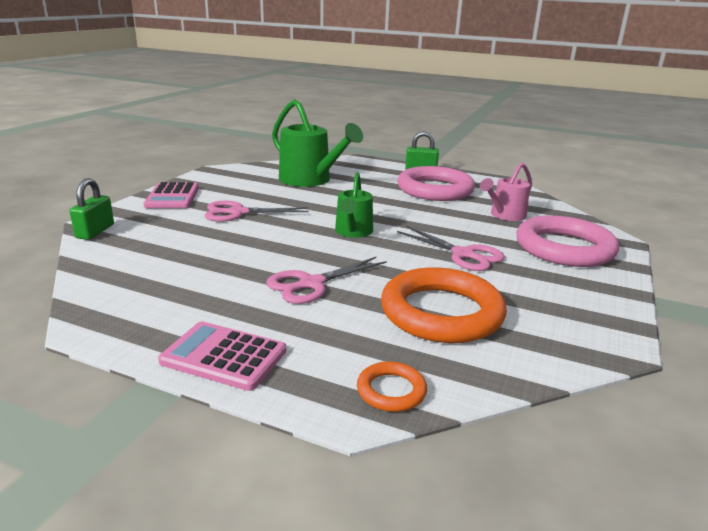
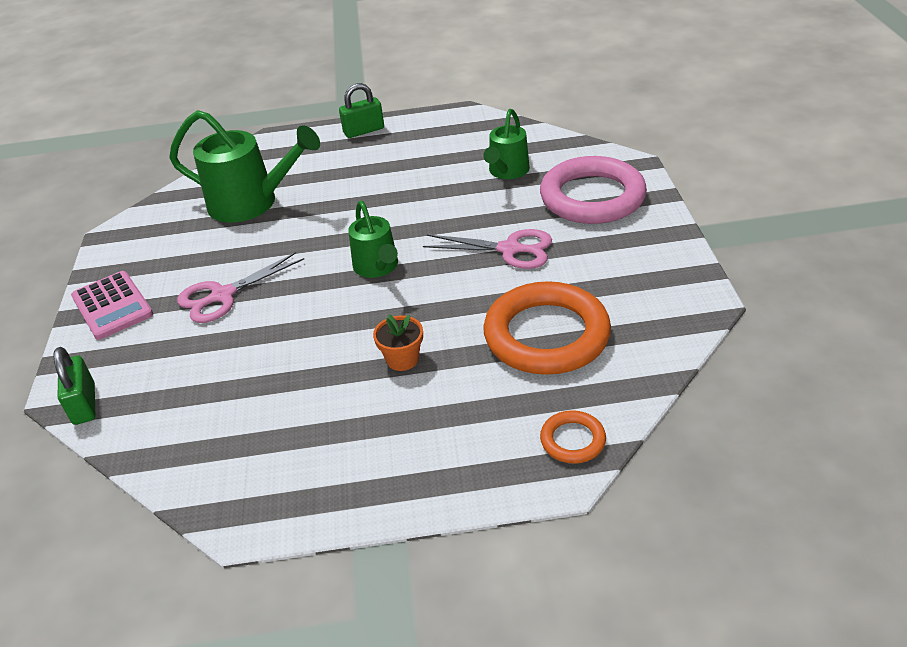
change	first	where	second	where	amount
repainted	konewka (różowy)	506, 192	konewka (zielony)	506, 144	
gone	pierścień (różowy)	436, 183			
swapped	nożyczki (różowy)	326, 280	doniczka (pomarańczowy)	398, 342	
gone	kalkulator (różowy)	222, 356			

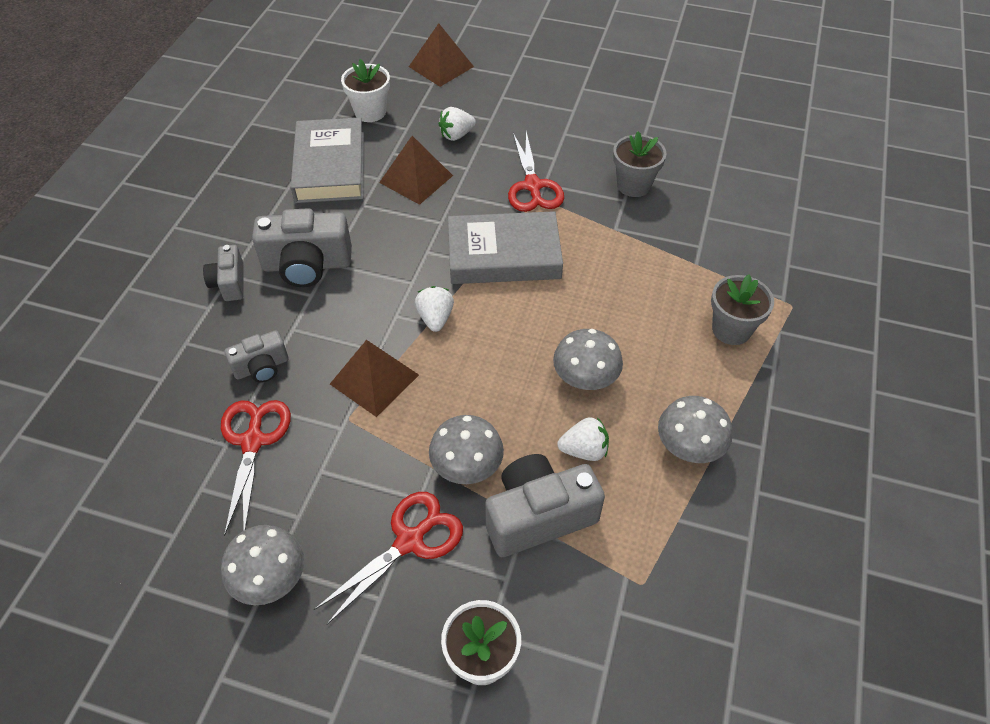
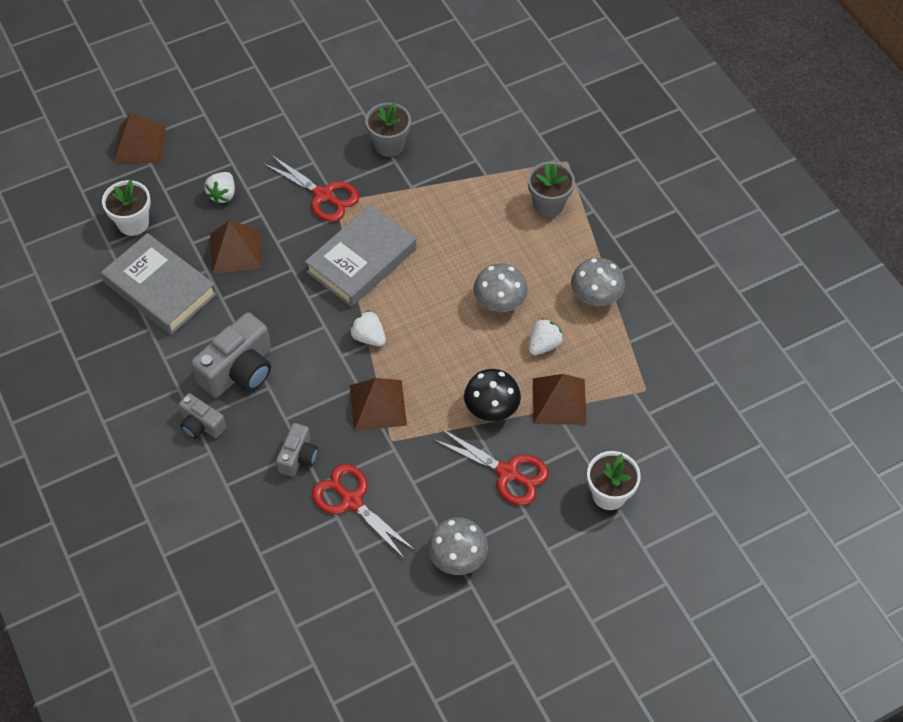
change	first	where	second	where	amount
repainted	grzyb (szary)	466, 449	grzyb (czarny)	492, 395	
swapped	aparat fotograficzny (szary)	545, 505	piramida (brązowy)	559, 399	
rotated	nożyczki (czerwony)	388, 558		491, 467	120 degrees clockwise

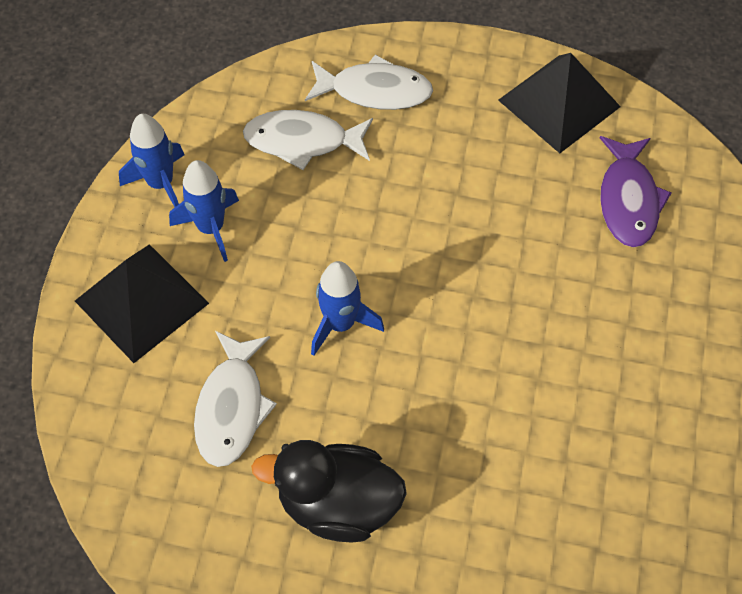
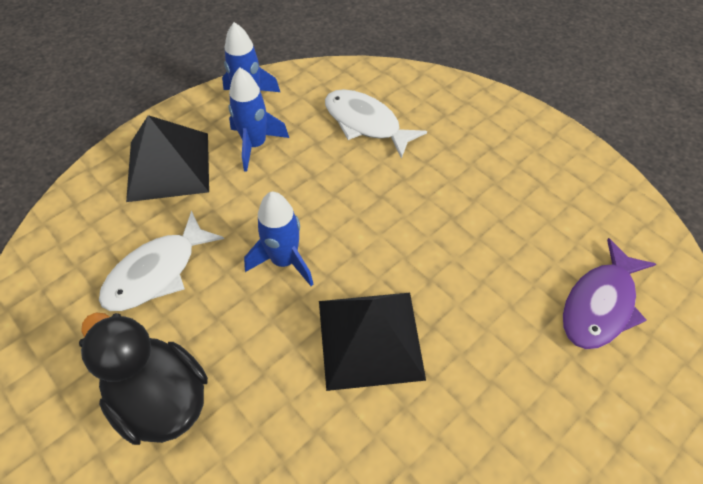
change	first	where	second	where	amount
shifted	piramida (czarny)	559, 103		372, 342	
gone	ryba (biały)	369, 82			

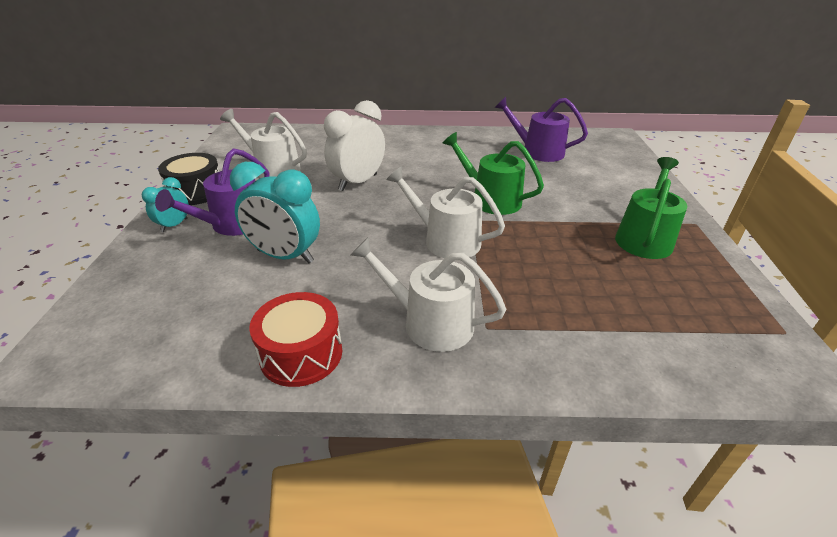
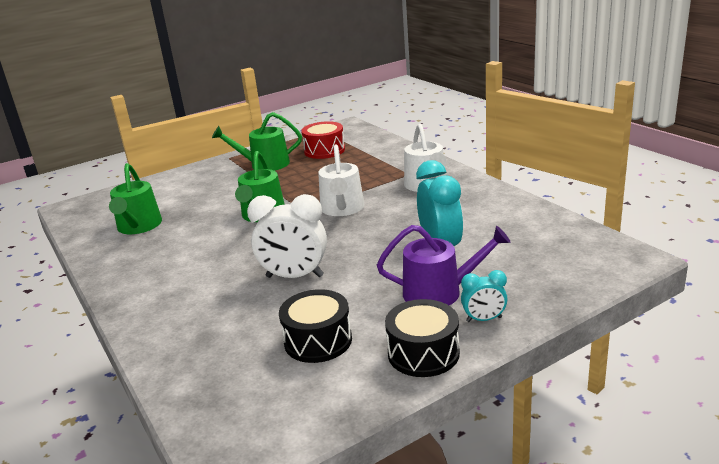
change	first	where	second	where	amount
repainted	konewka (fioletowy)	541, 129	konewka (zielony)	135, 198	
swapped	konewka (biały)	263, 143	bęben (czarny)	315, 326	
shifted	bęben (czerwony)	295, 339		323, 140	

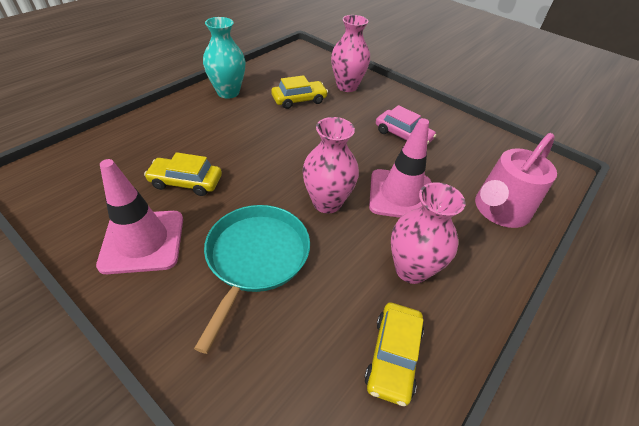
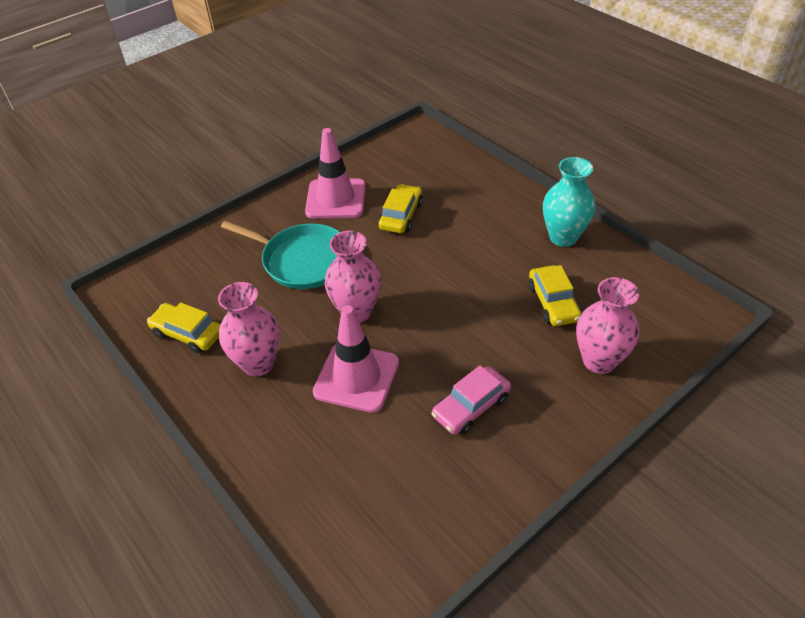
change	first	where	second	where	amount
gone	konewka (różowy)	516, 180			

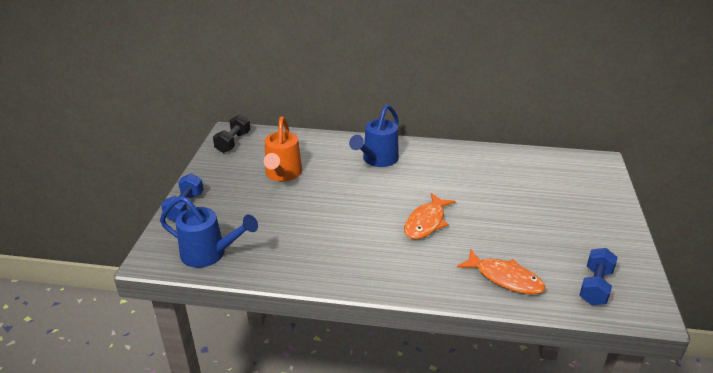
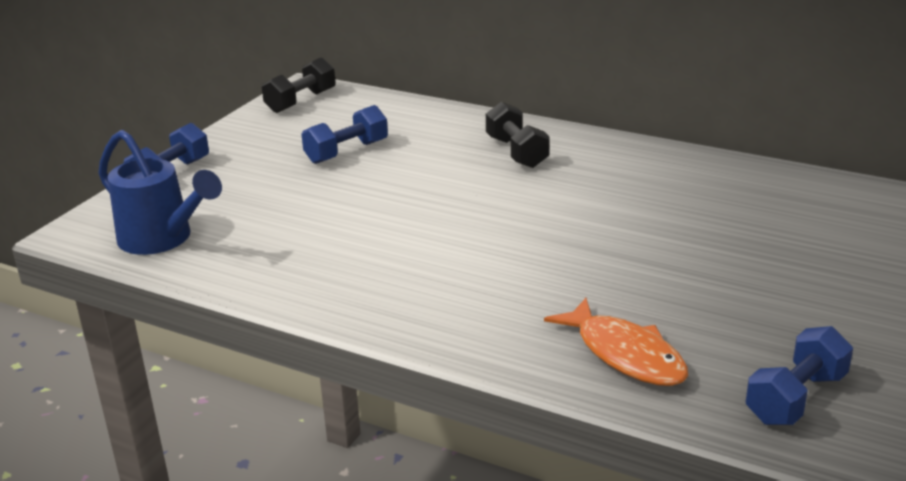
change	first	where	second	where	amount
swapped	konewka (niebieski)	374, 136	hantel (czarny)	518, 135	
swapped	konewka (pomarańczowy)	283, 148	hantel (niebieski)	344, 134	
gone	ryba (pomarańczowy)	430, 216			

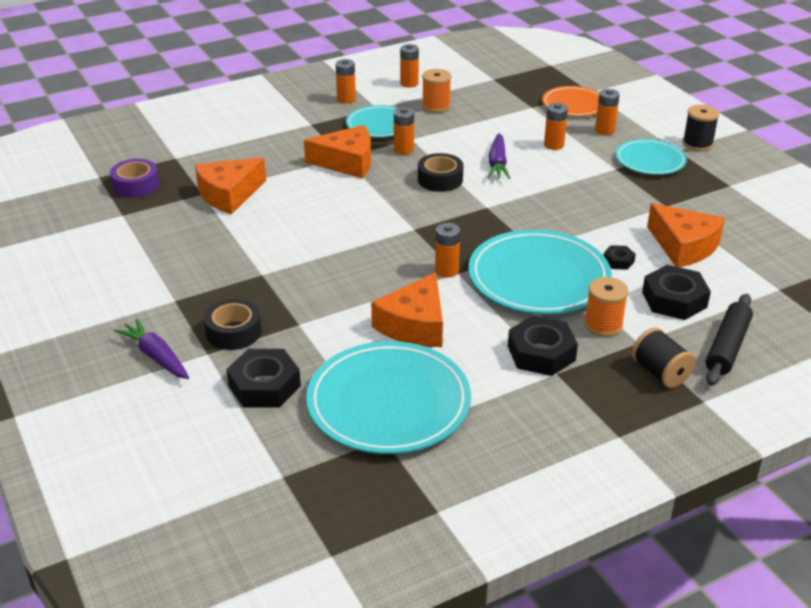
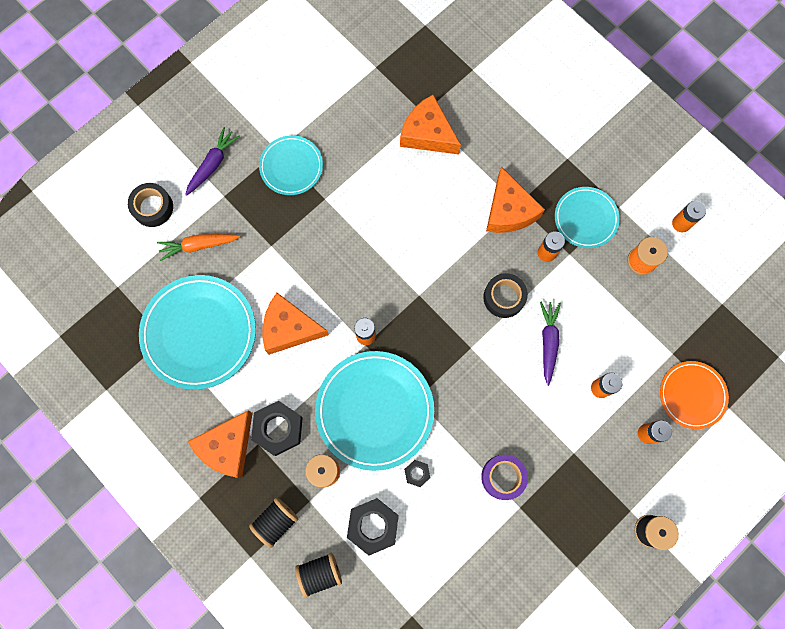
change	first	where	second	where	amount
gone	bateria (pomarańczowy)	346, 81			
rotated	marchewka (fioletowy)	498, 156		550, 344	105 degrees clockwise
shifted	talerz (turkusowy)	651, 157		291, 165	
shifted	taśma klejąca (fioletowy)	134, 178		504, 477	
shifted	ser (pomarańczowy)	686, 235		220, 444	
swapped	wałek do ciasta (czarny)	729, 340	szpulka (czarny)	318, 575	
shifted	taśma klejąca (czarny)	233, 324		150, 205	
swapped	nakrętka (czarny)	263, 378	marchewka (pomarańczowy)	199, 247	

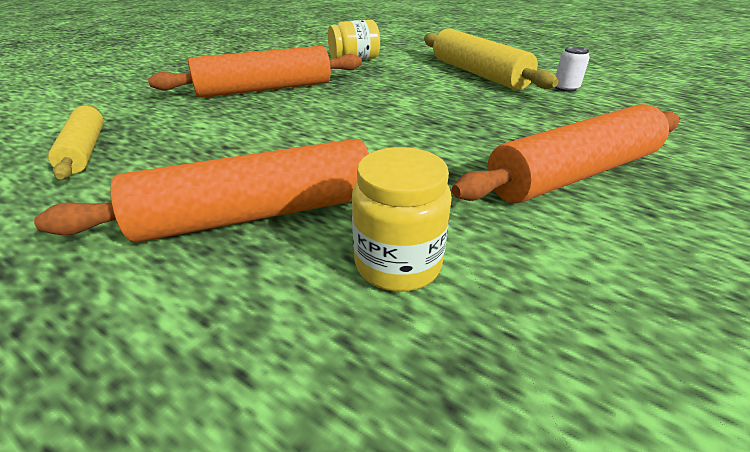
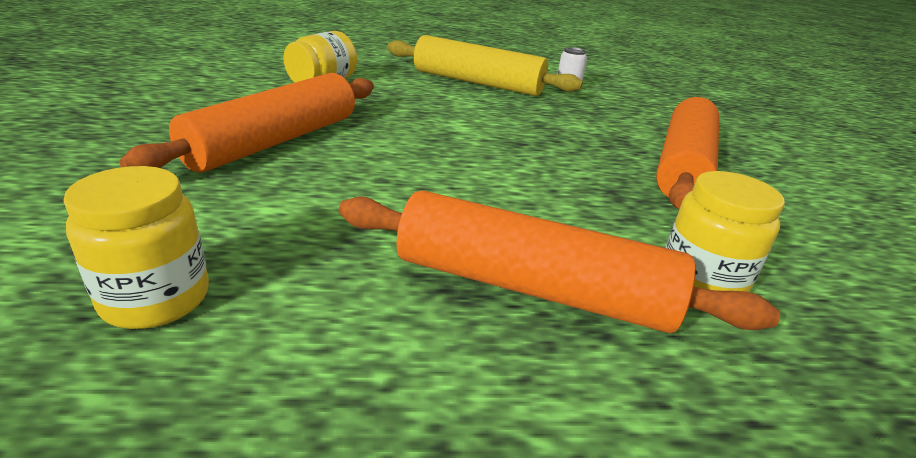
change	first	where	second	where	amount
swapped	wałek do ciasta (żółty)	76, 142	słoik (żółty)	136, 247	
rotated	wałek do ciasta (pomarańczowy)	201, 190		559, 261	75 degrees clockwise

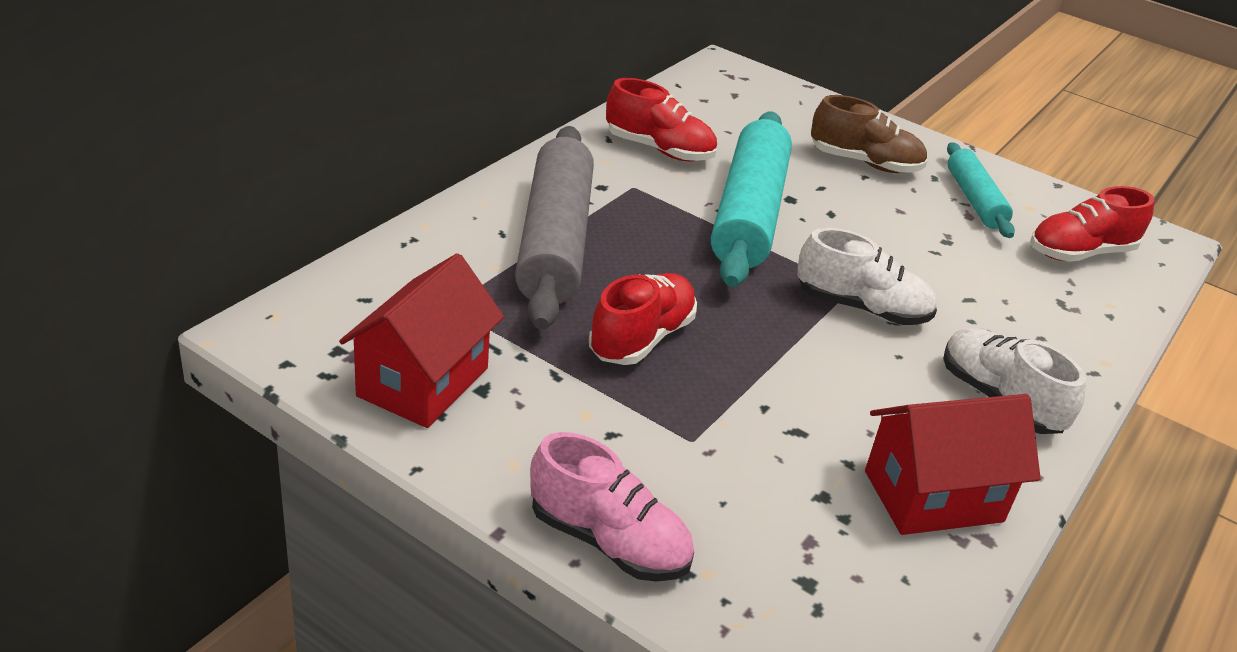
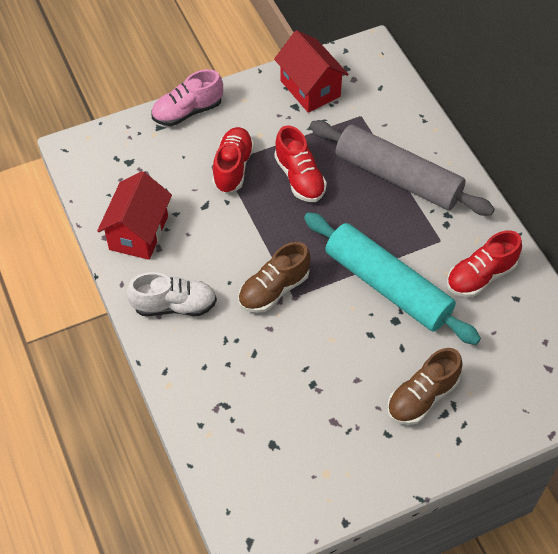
change	first	where	second	where	amount
gone	wałek do ciasta (turkusowy)	981, 190			
shifted	but (czerwony)	1092, 224		233, 160	
repainted	but (biały)	867, 276	but (brązowy)	274, 277	

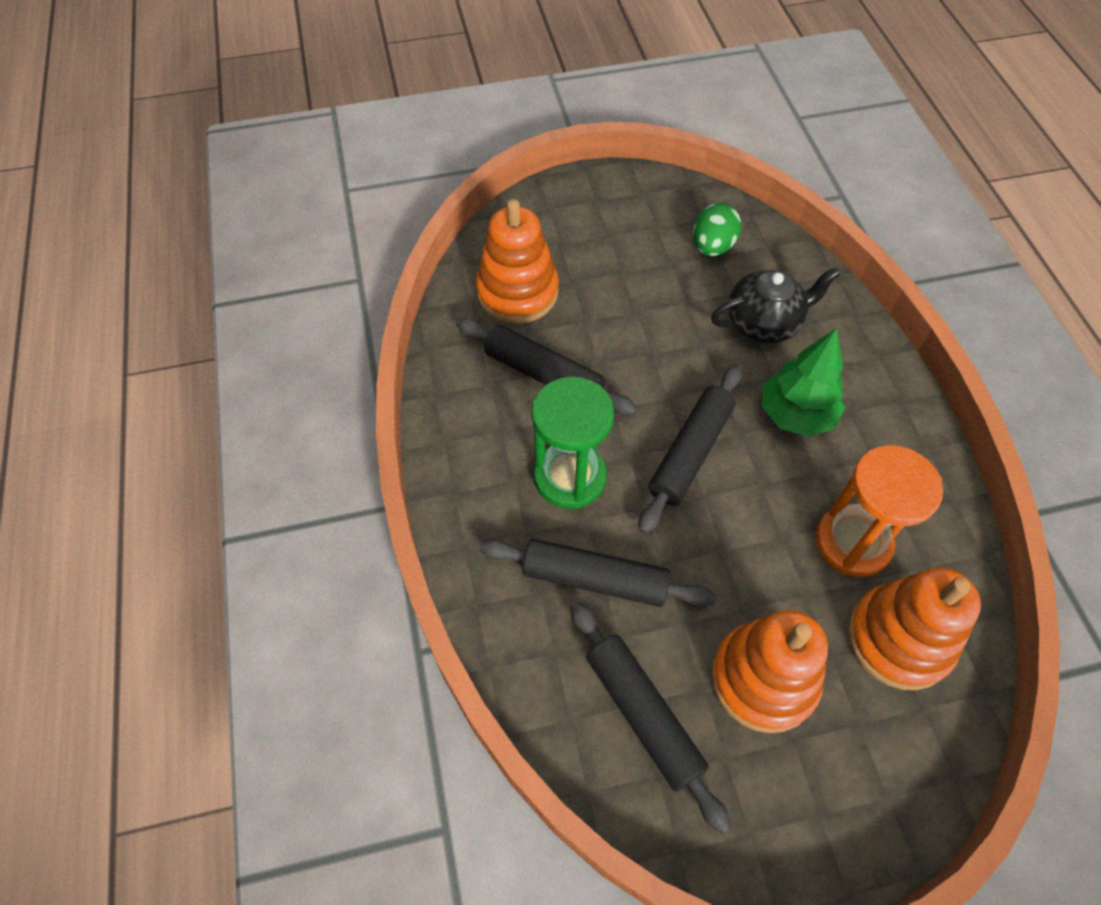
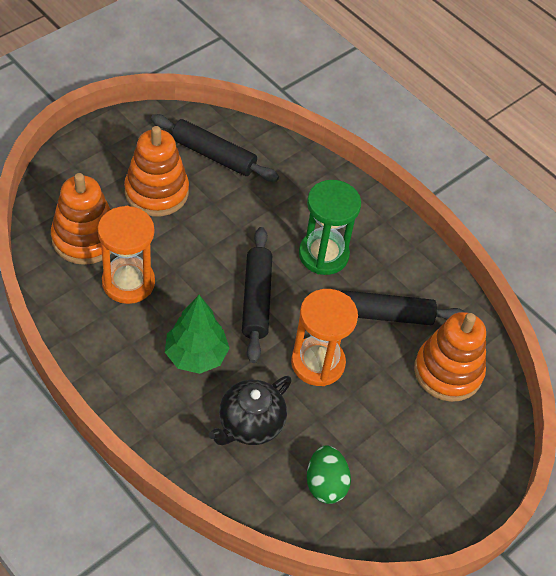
change	first	where	second	where	amount
gone	wałek do ciasta (czarny)	597, 573			
new			klepsydra (pomarańczowy)	324, 337	

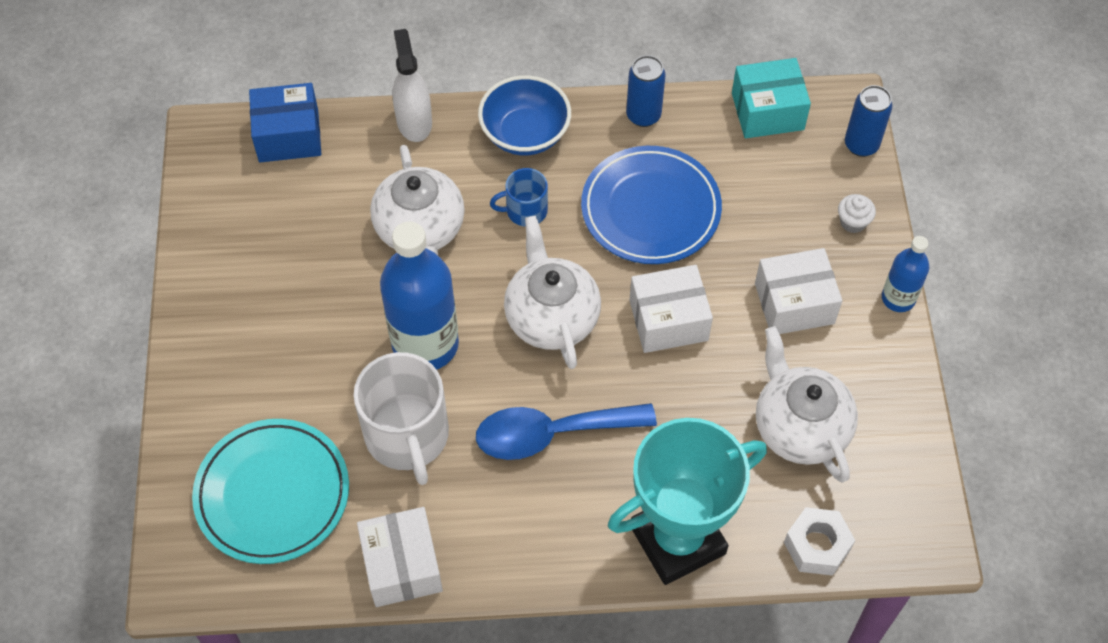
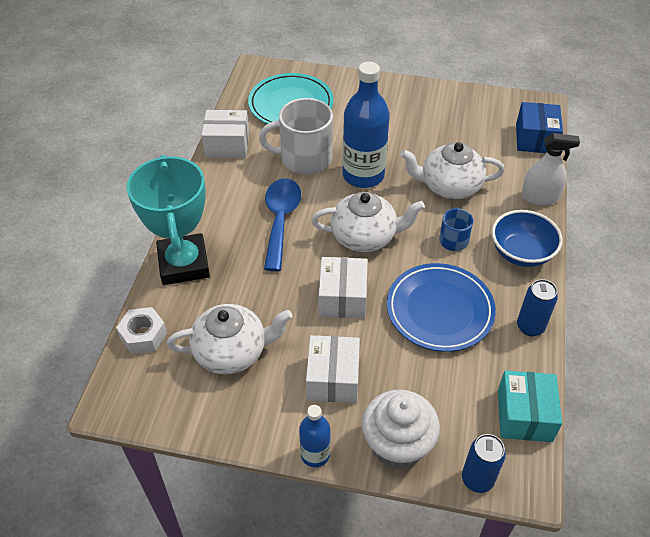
change	first	where	second	where	amount
scaled	muffinka (biały)	857, 213		401, 429	x2.30

